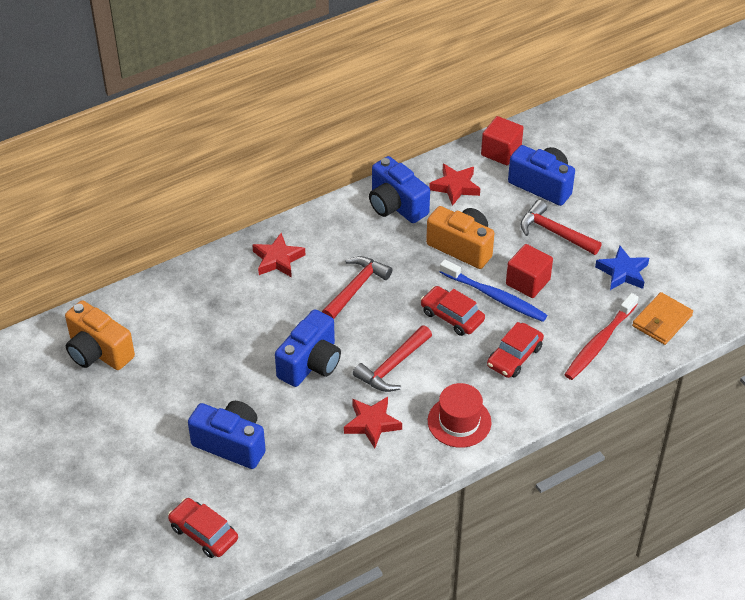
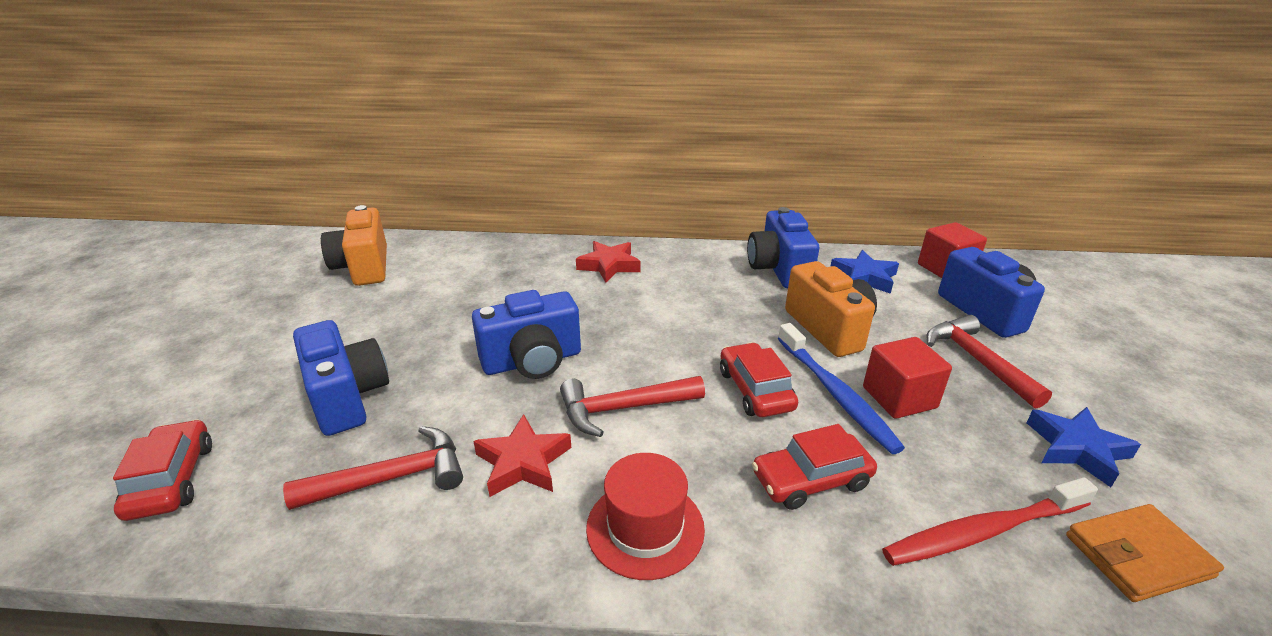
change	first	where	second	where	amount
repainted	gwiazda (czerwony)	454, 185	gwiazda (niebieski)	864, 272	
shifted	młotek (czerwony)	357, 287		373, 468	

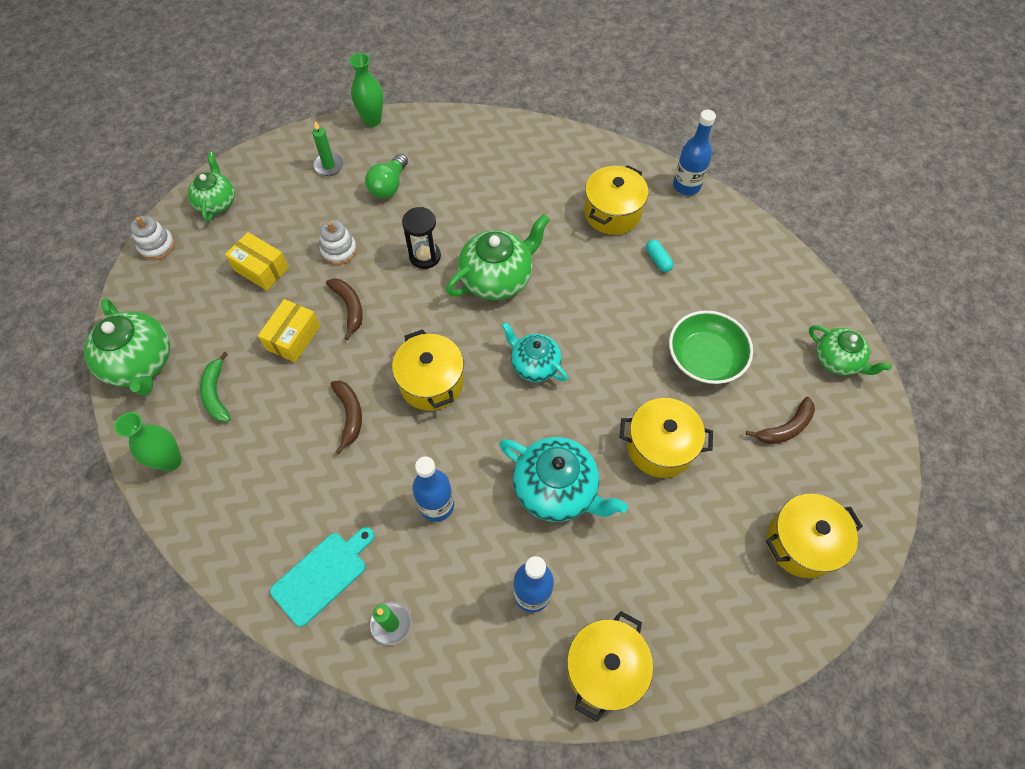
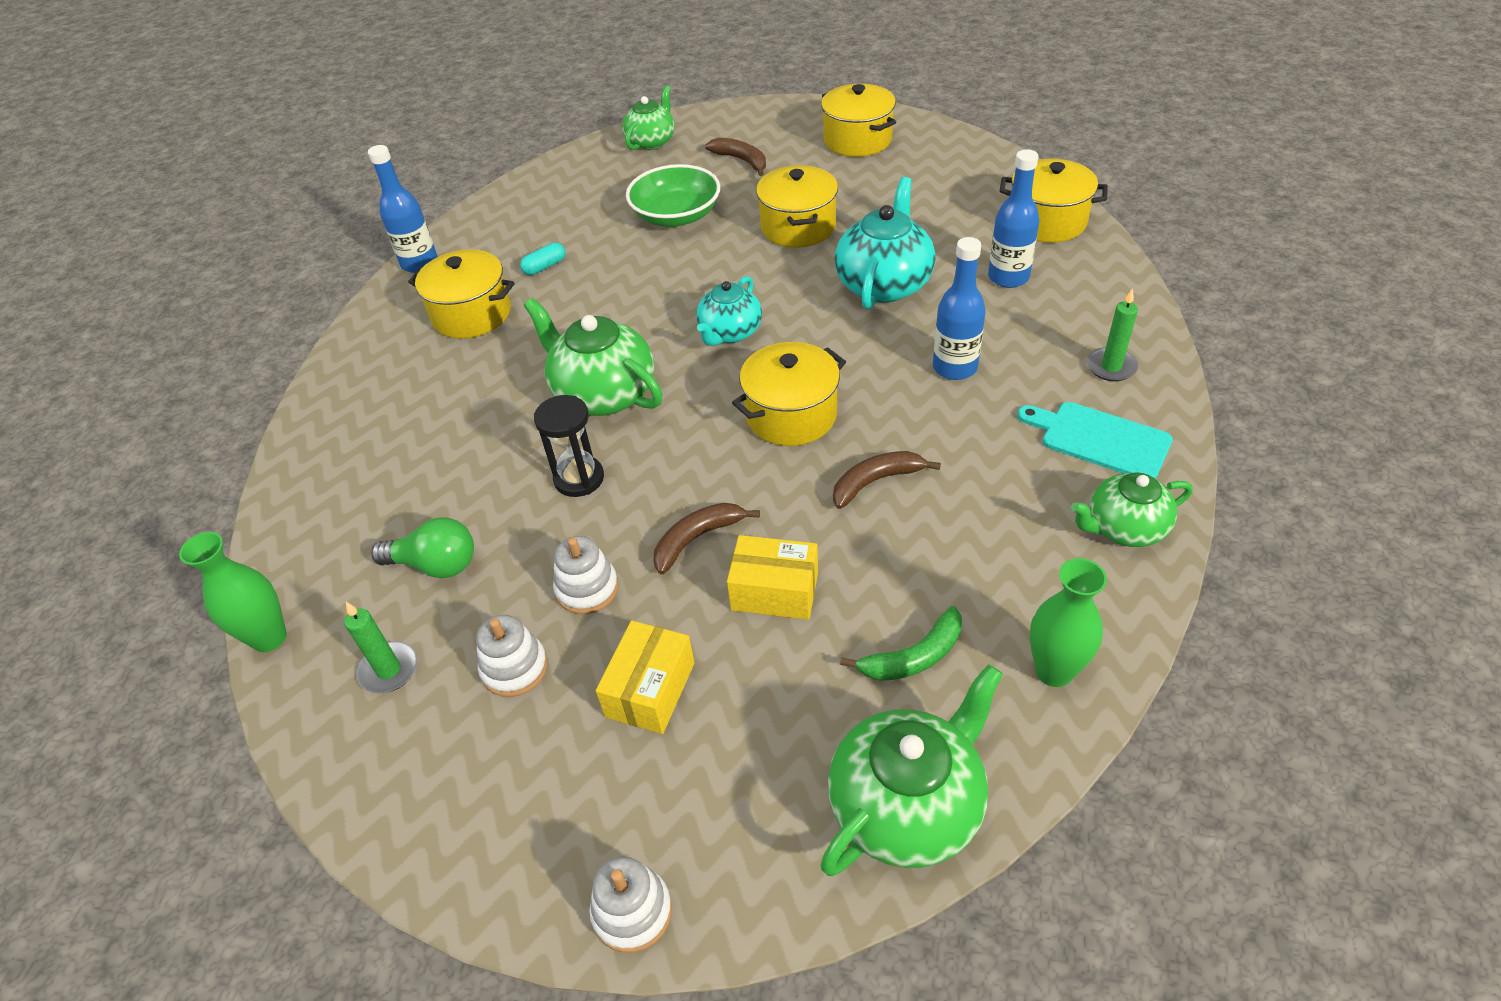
change	first	where	second	where	amount
shifted	imbryk (zielony)	211, 187		1132, 509	
new			zabawka nakładanka (biały)	512, 656	

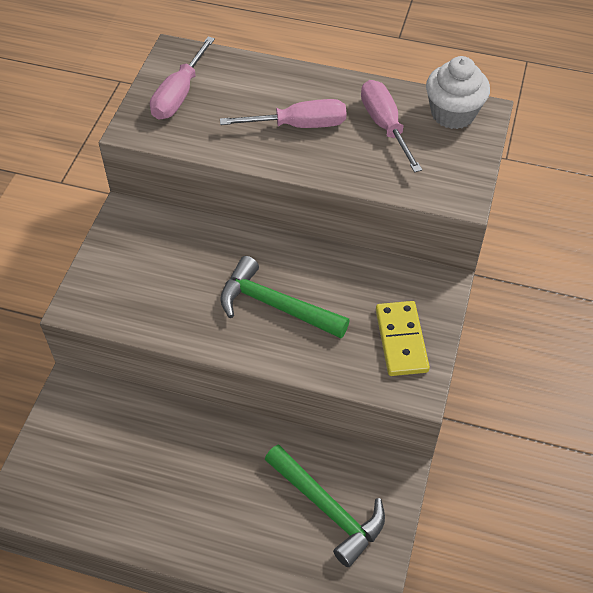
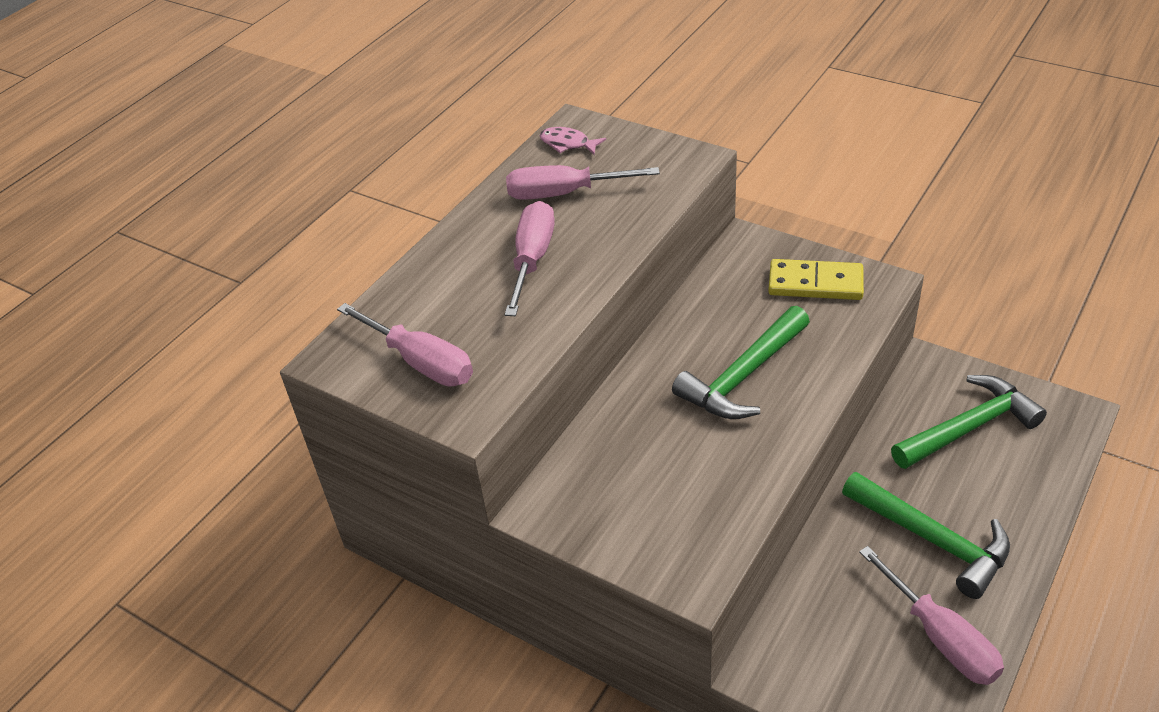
change	first	where	second	where	amount
swapped	muffinka (biały)	458, 92	ryba (różowy)	573, 141	
new			młotek (zielony)	926, 535	
new			śrubokręt (różowy)	931, 615	

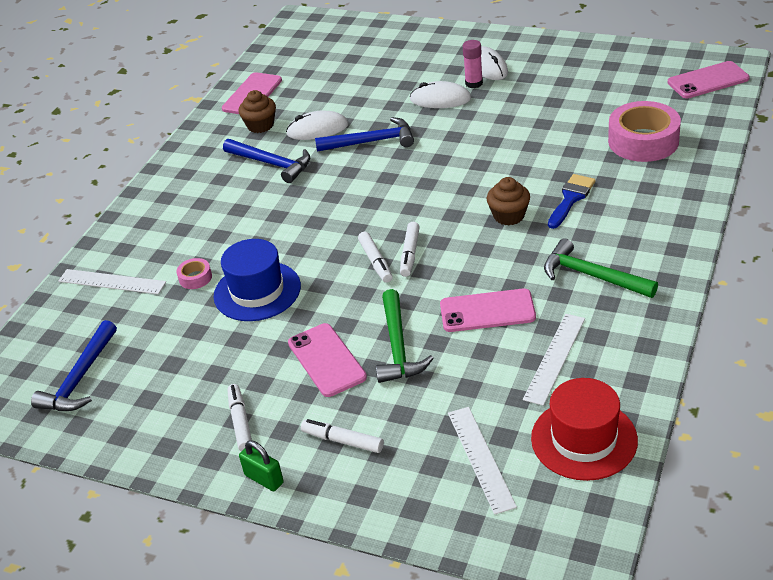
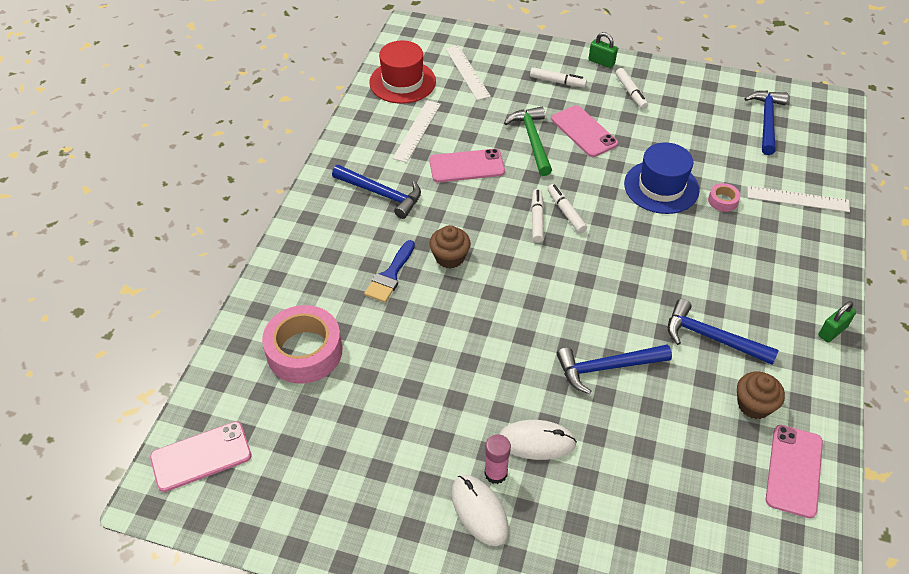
change	first	where	second	where	amount
gone	myszka (biały)	317, 125			
repainted	młotek (zielony)	601, 268	młotek (niebieski)	376, 192	
new			kłódka (zielony)	837, 321	

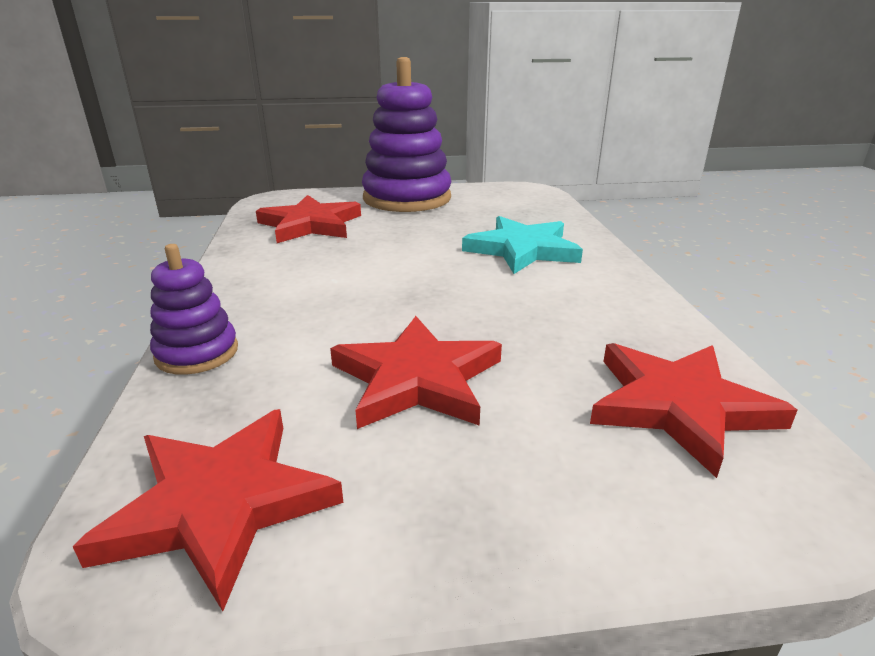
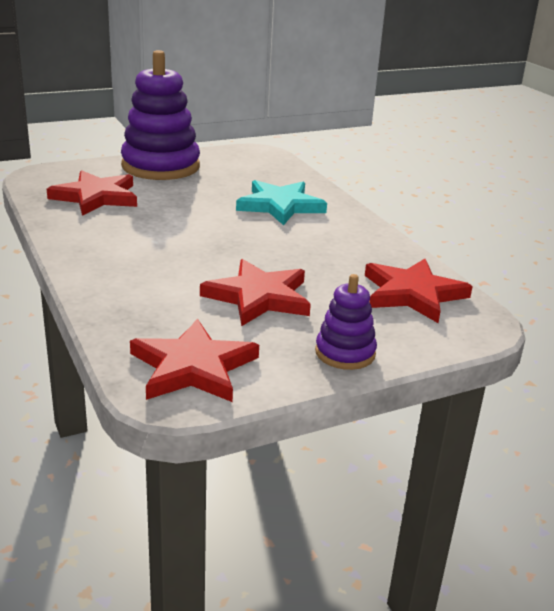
change	first	where	second	where	amount
shifted	zabawka nakładanka (fioletowy)	194, 309		346, 322	

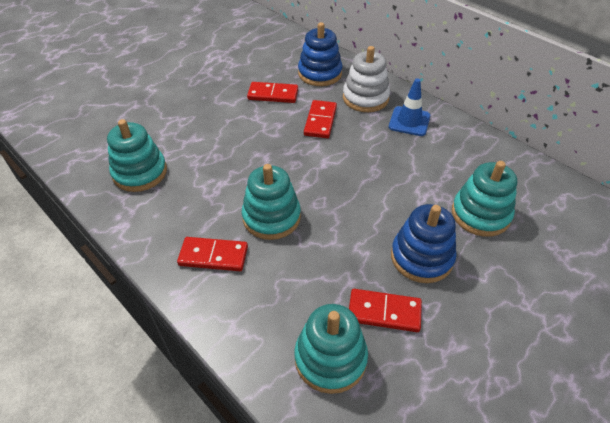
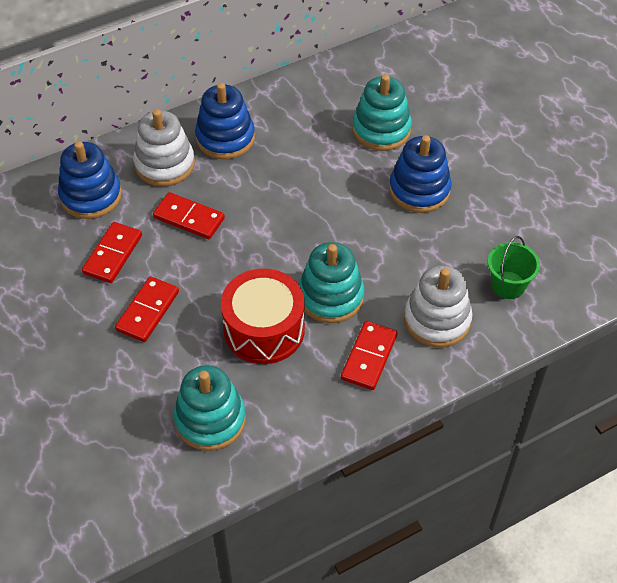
change	first	where	second	where	amount
swapped	pachołek (niebieski)	410, 107	zabawka nakładanka (niebieski)	225, 121	
shifted	kostka domina (czerwony)	385, 310		147, 309	
swapped	zabawka nakładanka (turkusowy)	331, 349	wiadro (zielony)	514, 267	
new			zabawka nakładanka (biały)	438, 307	
new			bęben (czerwony)	263, 316	

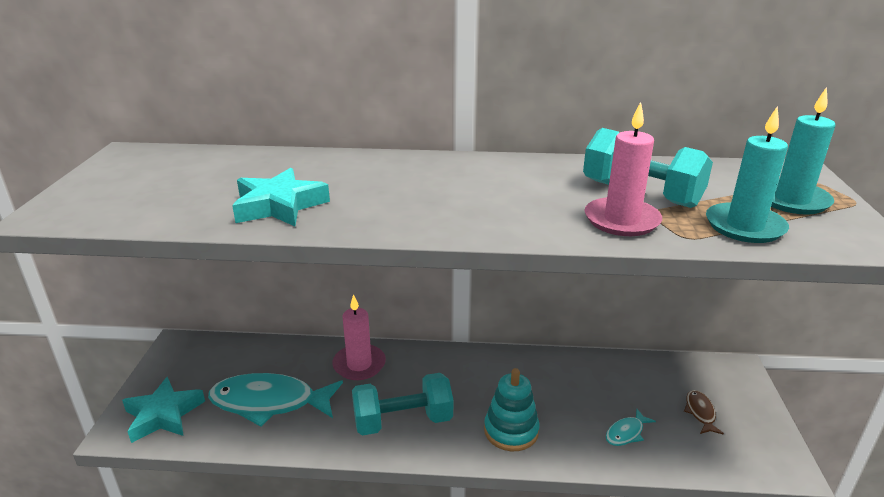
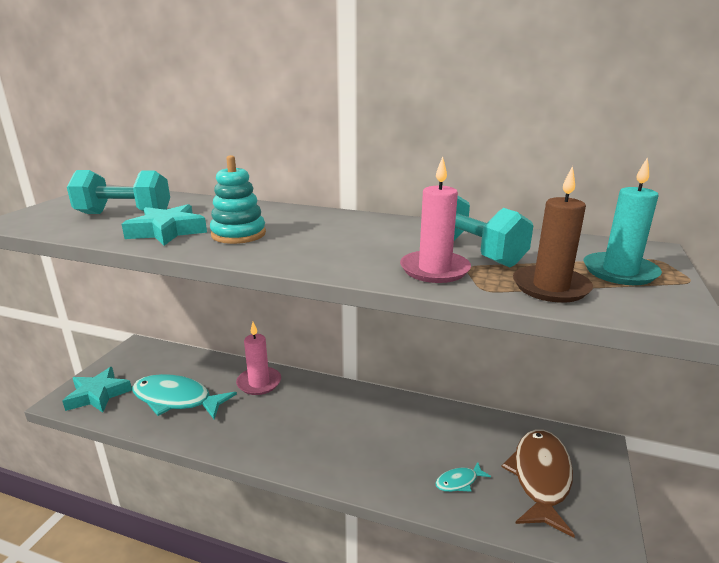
change	first	where	second	where	amount
repainted	świeca (turkusowy)	747, 175	świeca (brązowy)	553, 234	
shifted	zabawka nakładanka (turkusowy)	511, 409		238, 199	
shifted	hantel (turkusowy)	402, 404		118, 192	
scaled	ryba (brązowy)	704, 412		538, 483	x2.26

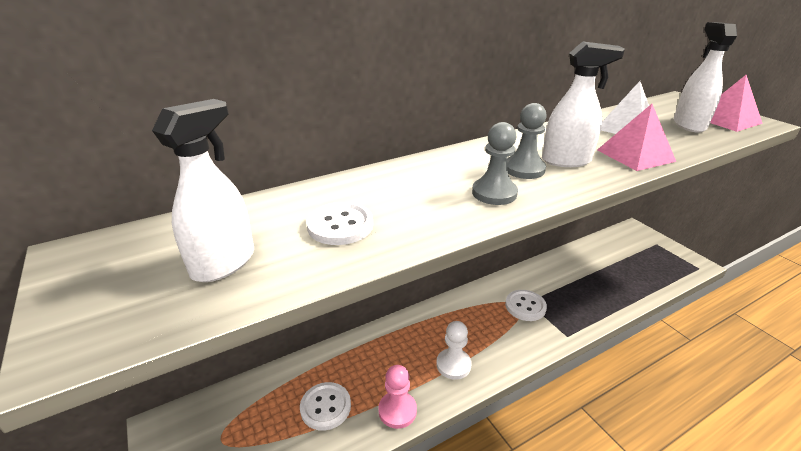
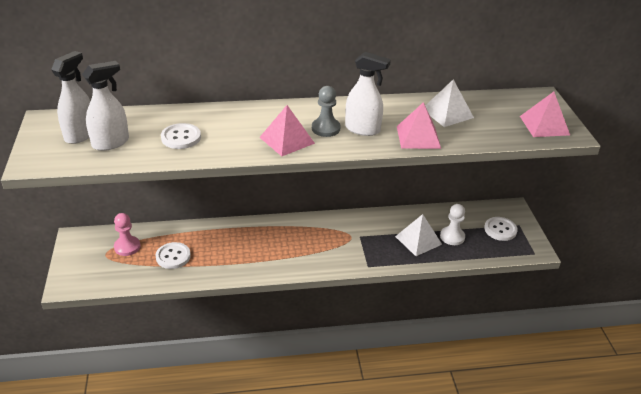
change	first	where	second	where	amount
shifted	spryskiwacz (biały)	705, 77		70, 97	
swapped	pionek (szary)	495, 163	piramida (różowy)	287, 130	
shifted	guzik (biały)	526, 305		501, 229	
shifted	pionek (biały)	454, 350		452, 224	
shifted	pionek (różowy)	397, 397		127, 234	
new			piramida (biały)	418, 235	

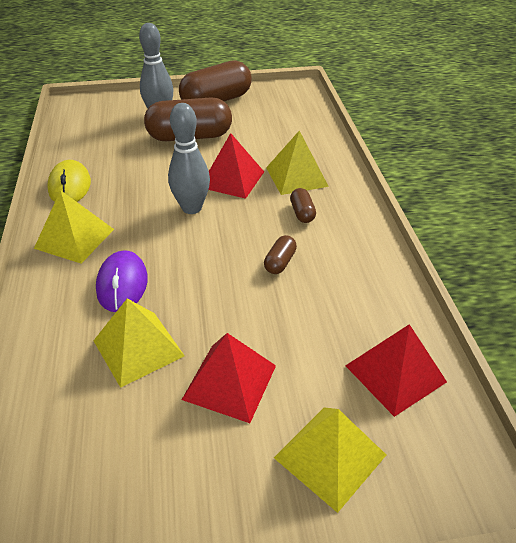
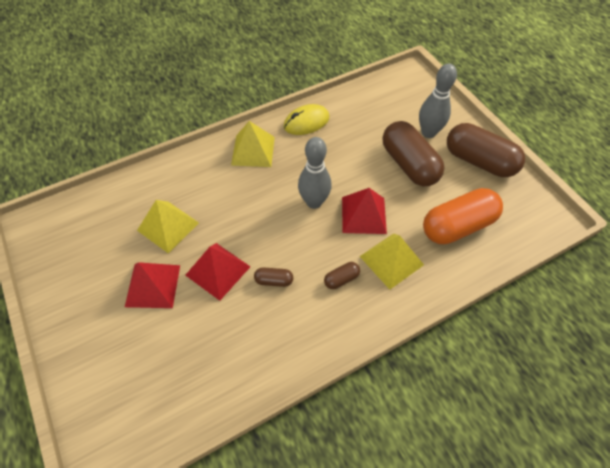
change	first	where	second	where	amount
gone	myszka (fioletowy)	122, 281			
shifted	piramida (czerwony)	396, 370		217, 272	
gone	piramida (żółty)	330, 460			
new			kapsułka (pomarańczowy)	463, 216	

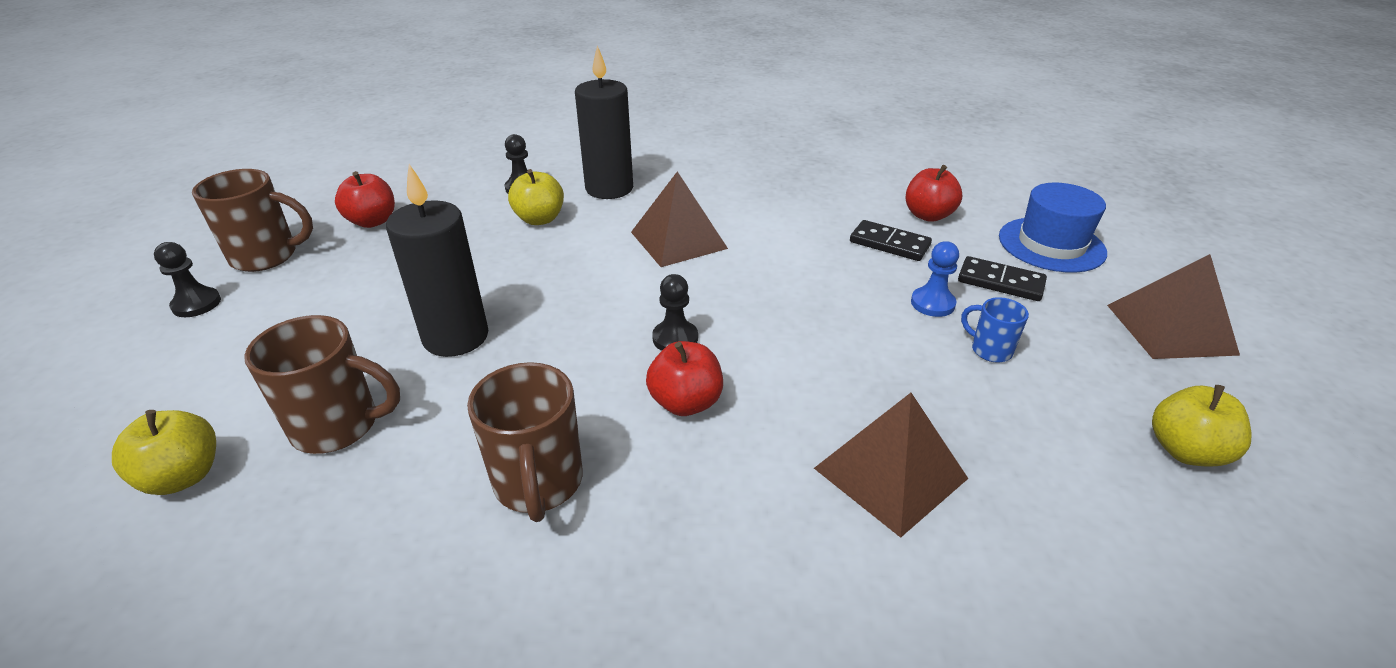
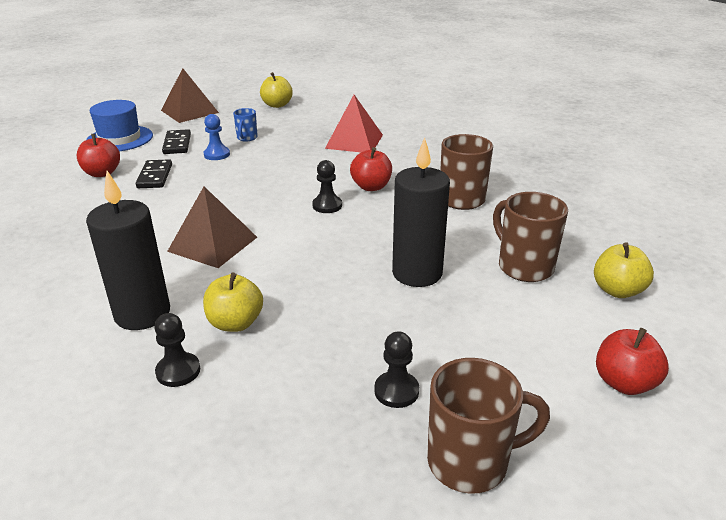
change	first	where	second	where	amount
rotated	kubek (brązowy)	252, 220		488, 426	120 degrees clockwise
shifted	jabłko (czerwony)	365, 199		632, 361	
shifted	pionek (czarny)	187, 279		396, 369	
repainted	piramida (brązowy)	891, 465	piramida (czerwony)	354, 123	

